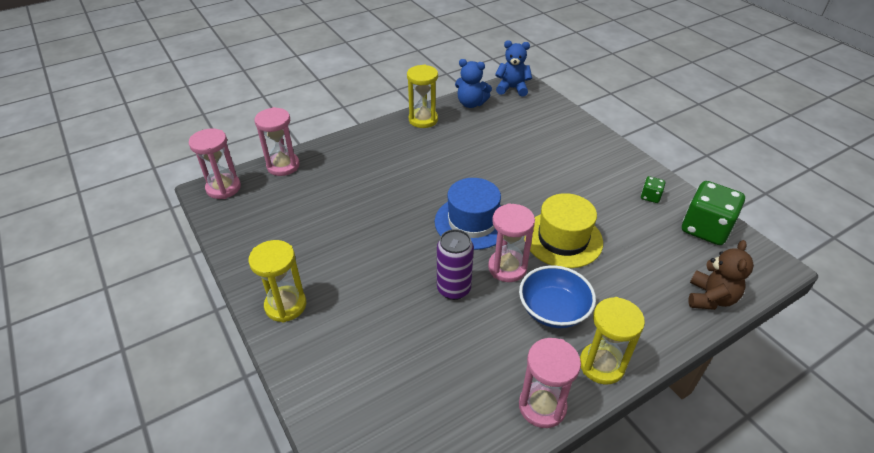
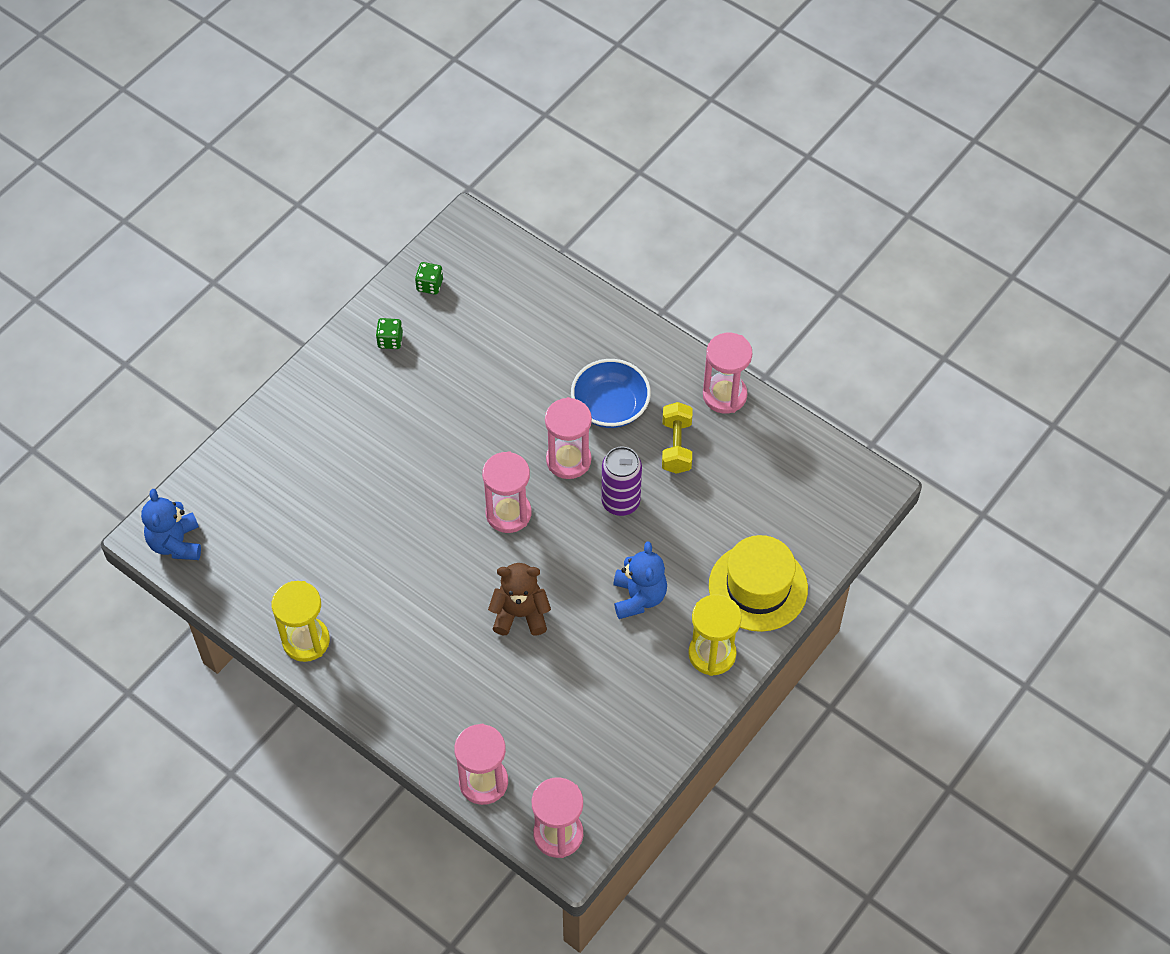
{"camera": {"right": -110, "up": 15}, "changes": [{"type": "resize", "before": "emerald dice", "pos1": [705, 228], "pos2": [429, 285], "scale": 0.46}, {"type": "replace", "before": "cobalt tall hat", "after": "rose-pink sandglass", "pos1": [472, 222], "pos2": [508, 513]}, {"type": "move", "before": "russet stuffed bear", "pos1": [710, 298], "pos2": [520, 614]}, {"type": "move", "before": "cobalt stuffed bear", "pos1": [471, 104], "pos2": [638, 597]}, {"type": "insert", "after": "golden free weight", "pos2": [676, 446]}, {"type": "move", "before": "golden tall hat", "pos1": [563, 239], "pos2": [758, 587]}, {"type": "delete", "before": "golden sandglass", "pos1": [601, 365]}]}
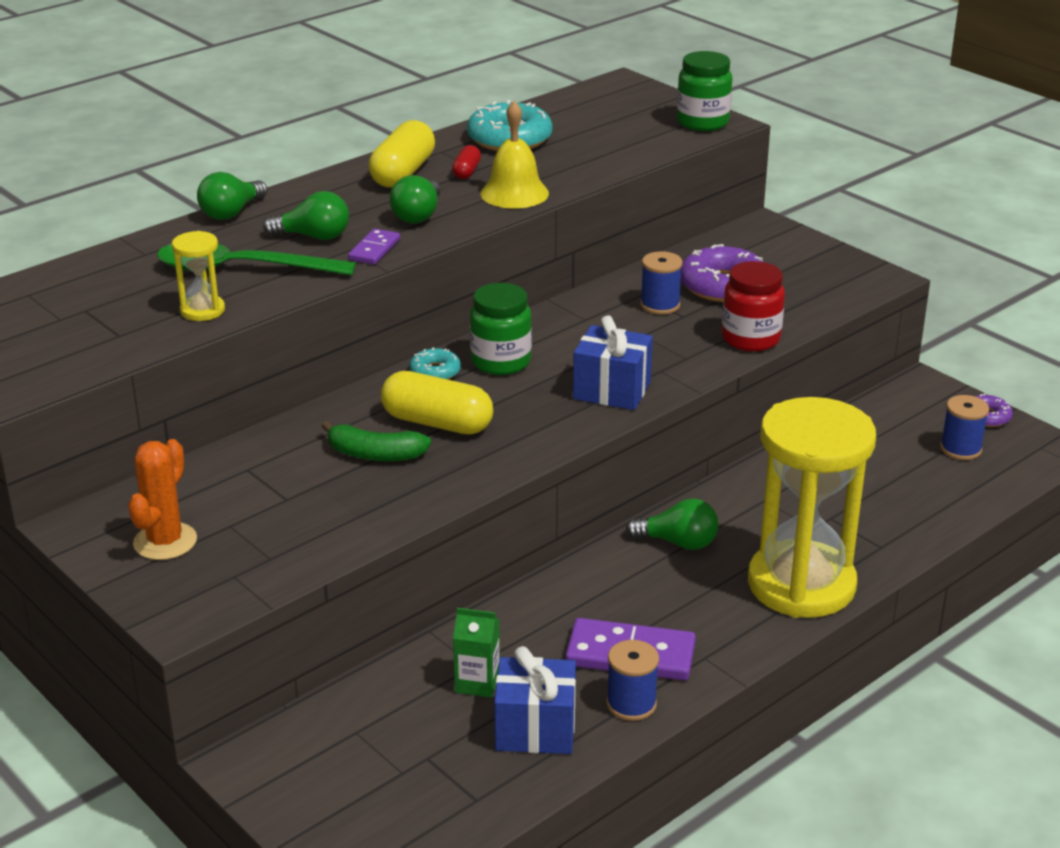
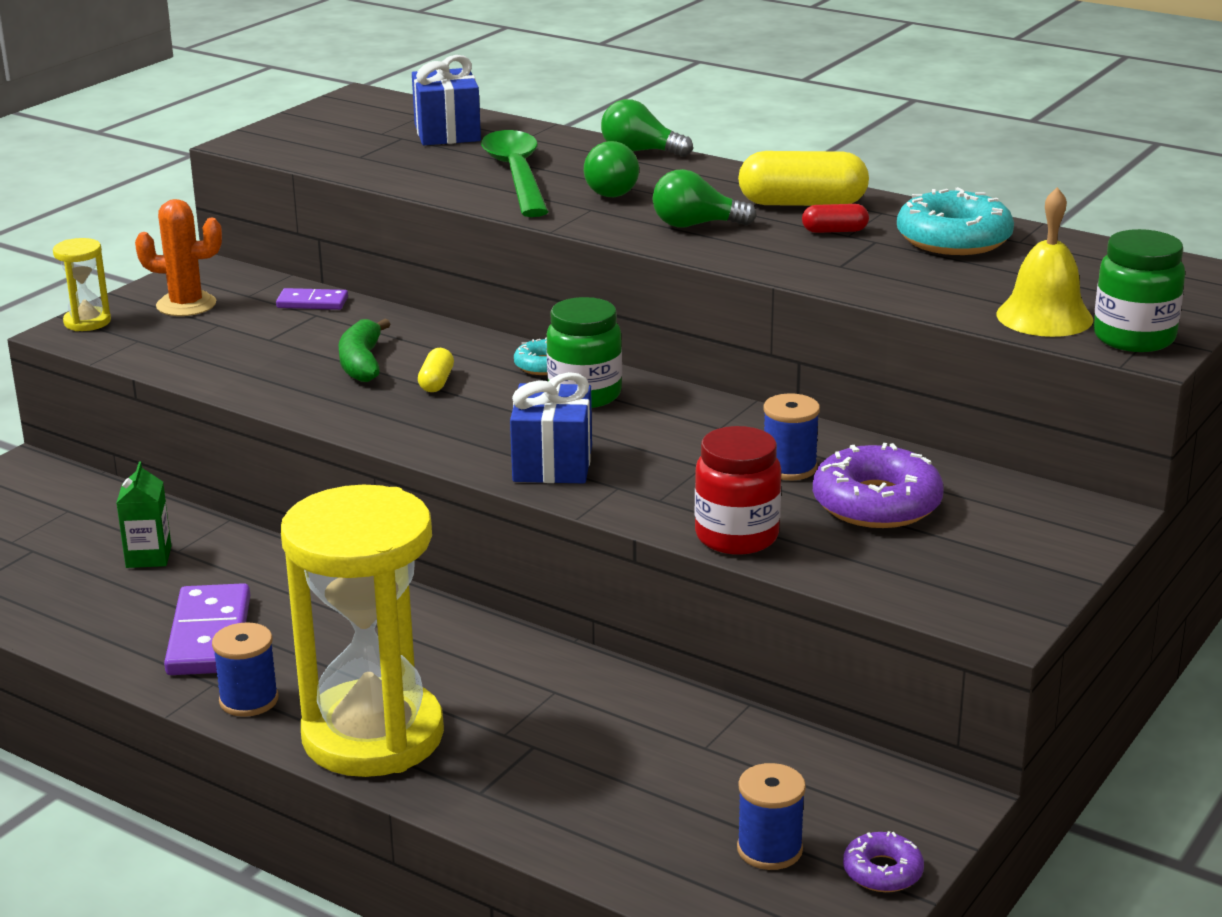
{"camera": {"right": 75, "up": -5}, "changes": [{"type": "move", "before": "golden sandglass", "pos1": [202, 310], "pos2": [87, 322]}, {"type": "move", "before": "cobalt spool", "pos1": [631, 704], "pos2": [249, 700]}, {"type": "move", "before": "purple domino tile", "pos1": [374, 250], "pos2": [312, 302]}, {"type": "move", "before": "cobalt gift", "pos1": [535, 729], "pos2": [447, 133]}, {"type": "resize", "before": "golden pill", "pos1": [437, 423], "pos2": [436, 382], "scale": 0.5}, {"type": "move", "before": "golden bell", "pos1": [514, 193], "pos2": [1044, 316]}, {"type": "delete", "before": "emerald lightbulb", "pos1": [678, 542]}]}
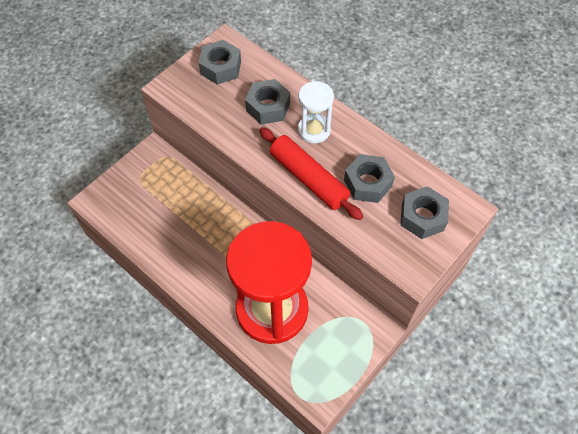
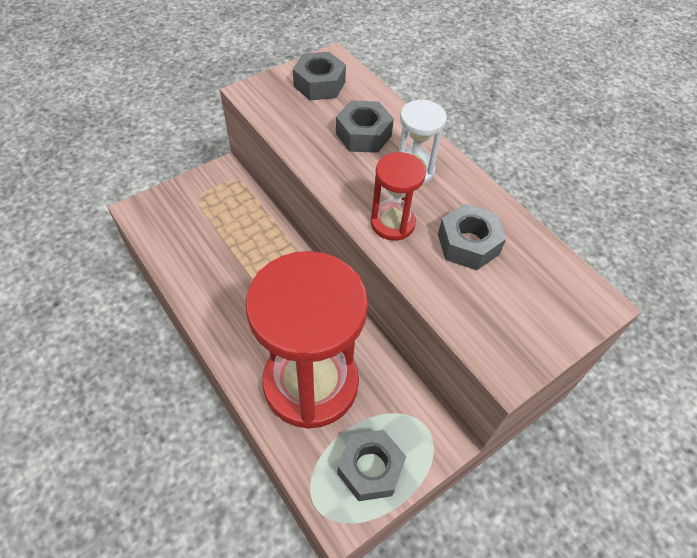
{"camera": {"right": 10, "up": -5}, "changes": [{"type": "move", "before": "gray nut", "pos1": [422, 217], "pos2": [370, 468]}, {"type": "replace", "before": "crimson pastry roller", "after": "crimson sandglass", "pos1": [308, 178], "pos2": [392, 223]}]}
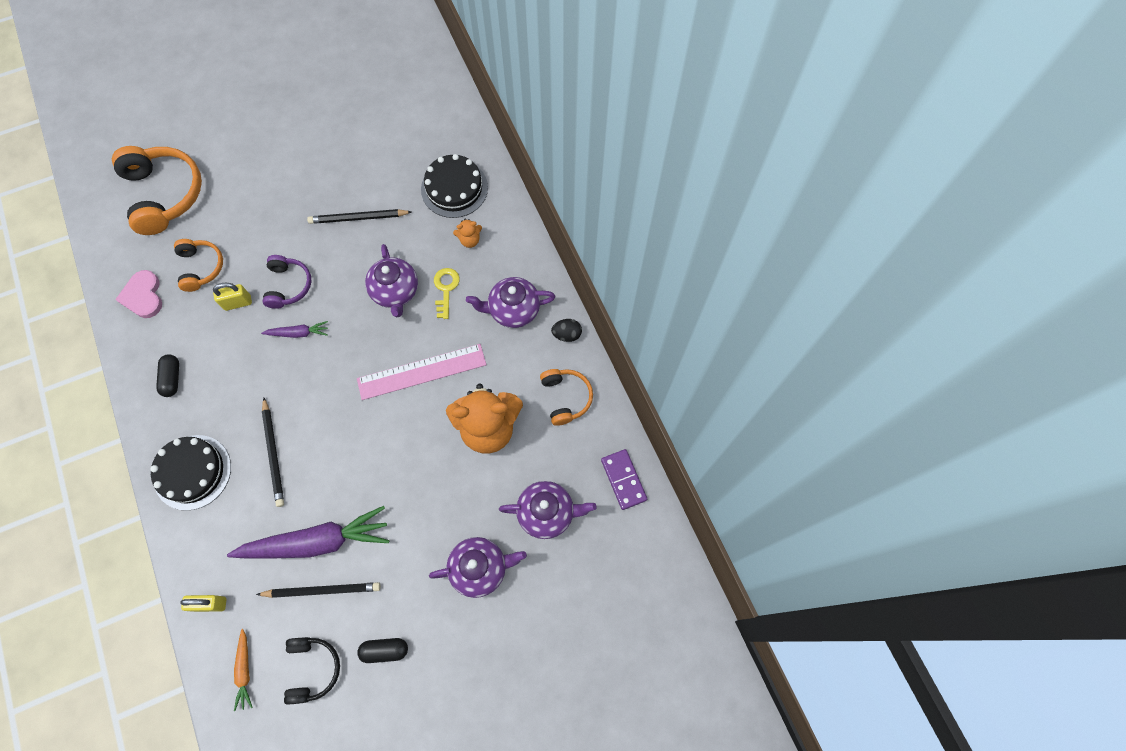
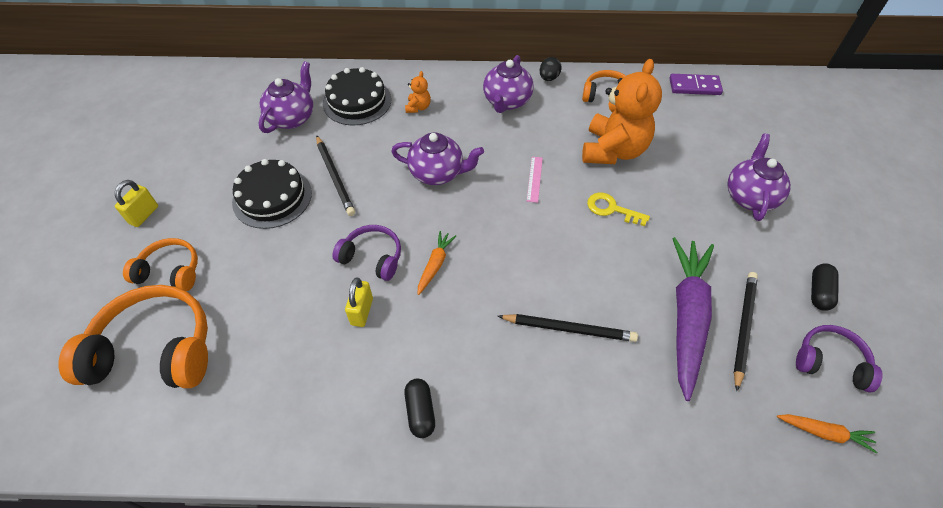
{"camera": {"right": -65, "up": -15}, "changes": [{"type": "move", "before": "golden small lock", "pos1": [211, 604], "pos2": [144, 215]}, {"type": "move", "before": "orange-coloured over-ear headphones", "pos1": [201, 267], "pos2": [170, 272]}, {"type": "move", "before": "jet-black cake", "pos1": [192, 472], "pos2": [272, 197]}, {"type": "move", "before": "purple teapot", "pos1": [547, 513], "pos2": [292, 118]}, {"type": "rotate", "before": "jet-black pencil", "pos1": [358, 218], "pos2": [335, 177], "turn": -45}, {"type": "rotate", "before": "jet-black pill", "pos1": [172, 378], "pos2": [420, 412], "turn": 60}, {"type": "recolor", "before": "purple root vegetable", "after": "orange-coloured root vegetable", "pos1": [298, 333], "pos2": [435, 265]}, {"type": "resize", "before": "rose-pink measuring stick", "pos1": [422, 371], "pos2": [534, 179], "scale": 0.45}, {"type": "move", "before": "golden latchkey", "pos1": [446, 289], "pos2": [612, 209]}, {"type": "recolor", "before": "jet-black over-ear headphones", "after": "purple over-ear headphones", "pos1": [312, 668], "pos2": [830, 362]}, {"type": "delete", "before": "rose-pink heart", "pos1": [143, 296]}]}
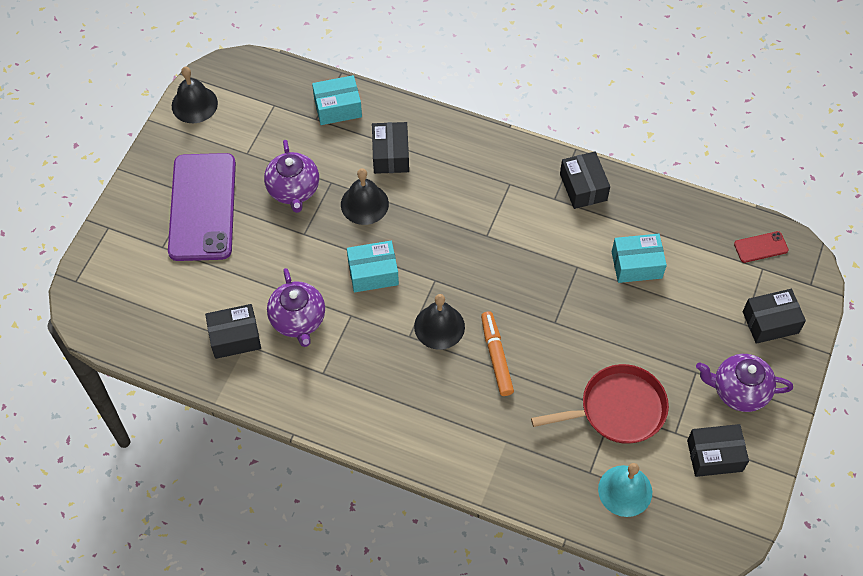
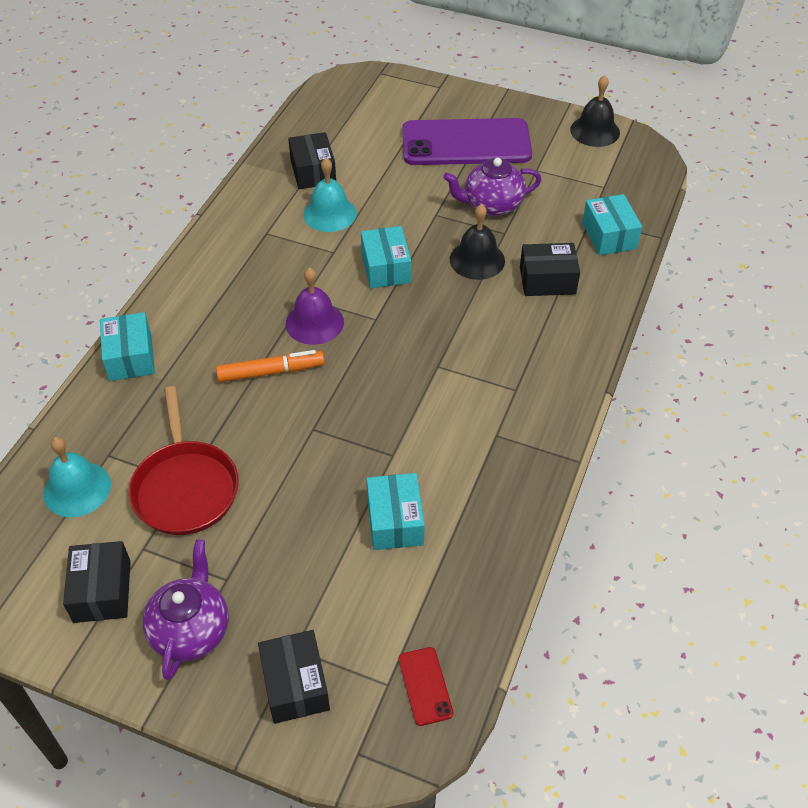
{"camera": {"right": 90, "up": -10}, "changes": [{"type": "insert", "after": "turquoise box", "pos2": [130, 357]}, {"type": "recolor", "before": "jet-black bell", "after": "purple bell", "pos1": [439, 326], "pos2": [314, 322]}, {"type": "replace", "before": "purple teapot", "after": "turquoise bell", "pos1": [298, 320], "pos2": [330, 214]}, {"type": "delete", "before": "jet-black box", "pos1": [583, 187]}]}
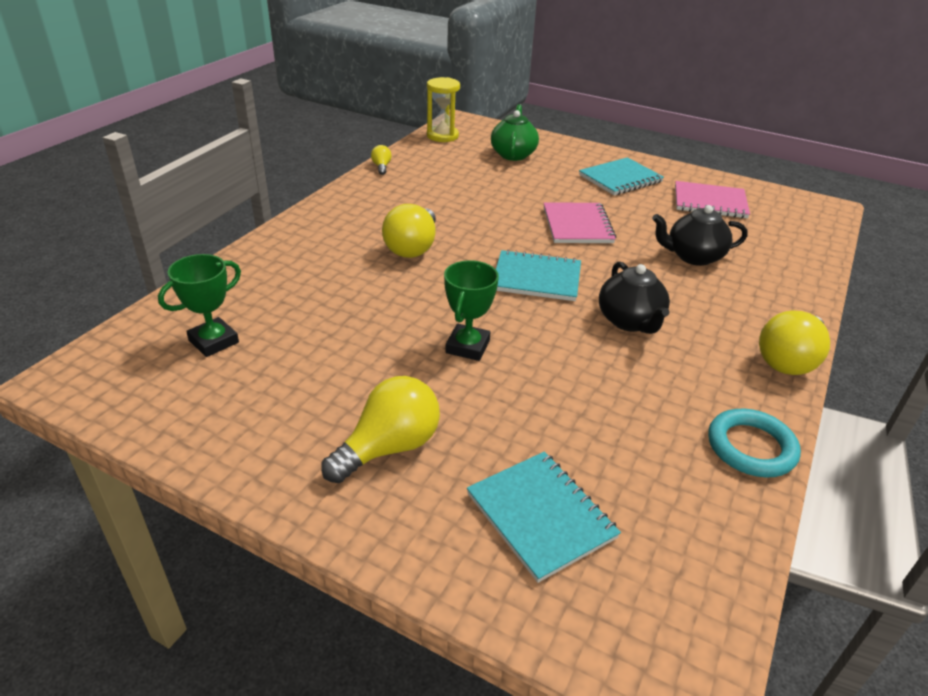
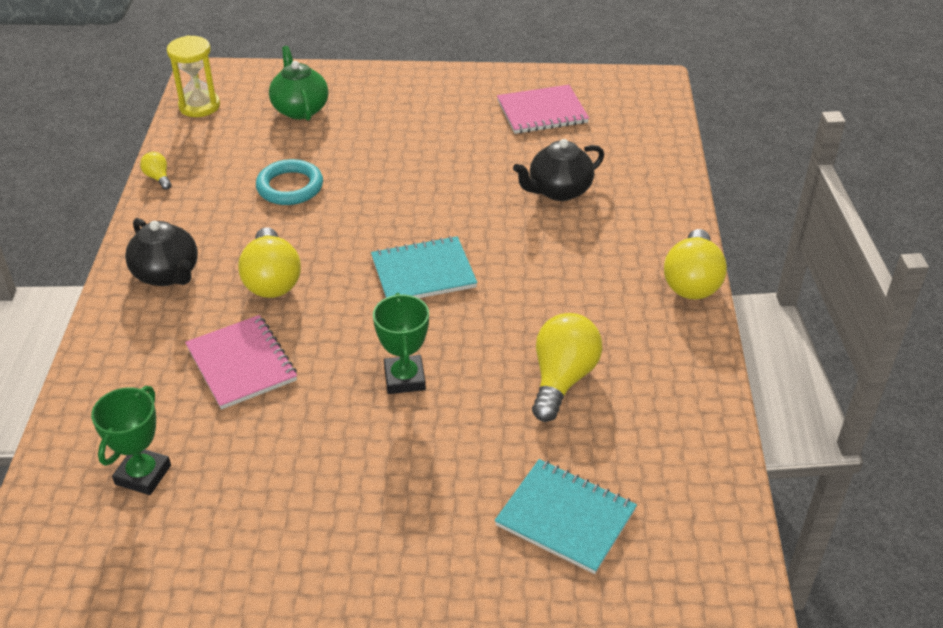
{"camera": {"right": -25, "up": 5}, "changes": [{"type": "move", "before": "jet-black teapot", "pos1": [630, 321], "pos2": [167, 274]}, {"type": "move", "before": "rose-pink exercise book", "pos1": [577, 225], "pos2": [241, 364]}, {"type": "move", "before": "turquoise torus", "pos1": [751, 447], "pos2": [290, 187]}, {"type": "move", "before": "golden lightbulb", "pos1": [389, 447], "pos2": [562, 379]}, {"type": "delete", "before": "turquoise exercise book", "pos1": [620, 179]}]}
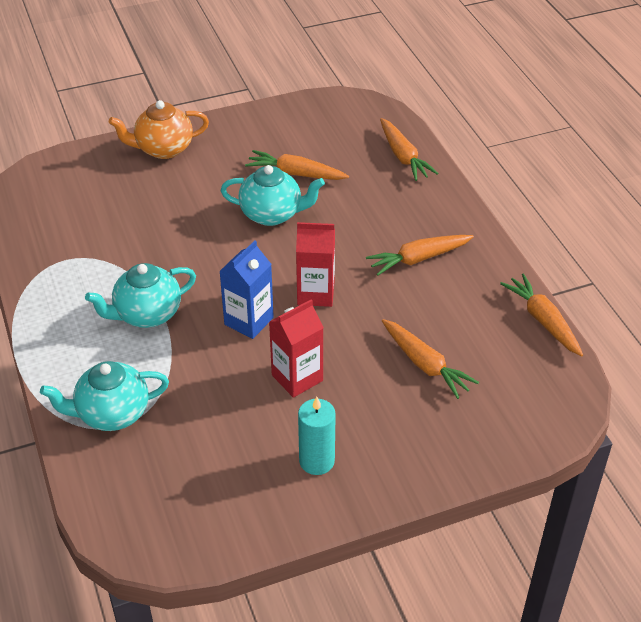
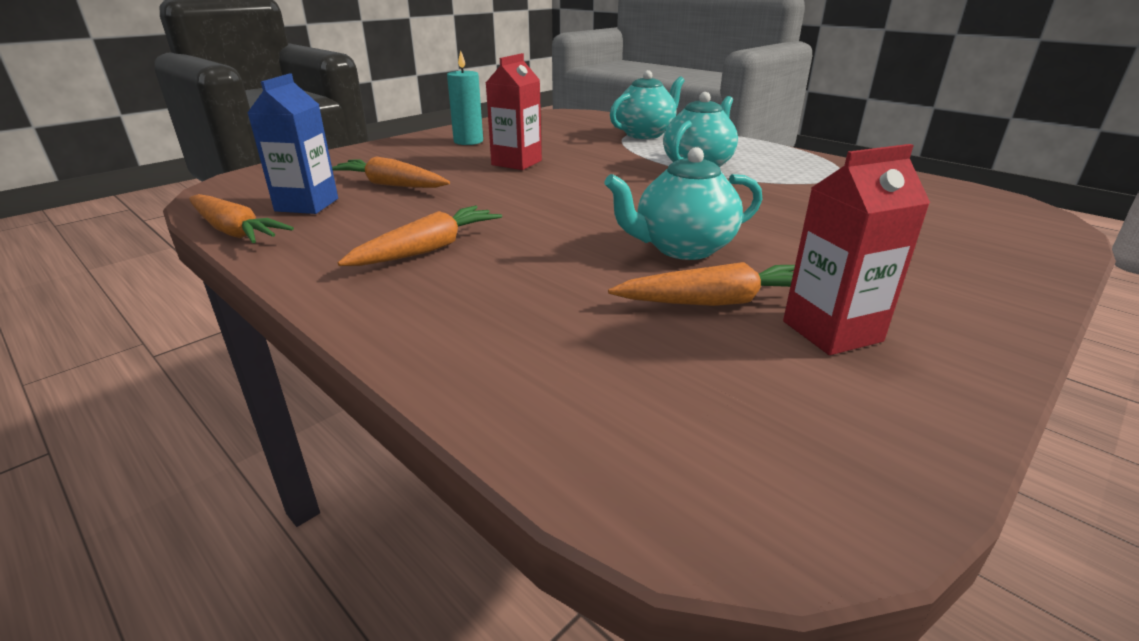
{"camera": {"right": 155, "up": -15}, "changes": [{"type": "move", "before": "cobalt milk carton", "pos1": [249, 321], "pos2": [307, 205]}, {"type": "move", "before": "crimson milk carton", "pos1": [315, 293], "pos2": [832, 331]}, {"type": "delete", "before": "orange-coloured teapot", "pos1": [163, 149]}, {"type": "delete", "before": "orange-coloured root vegetable", "pos1": [403, 156]}]}
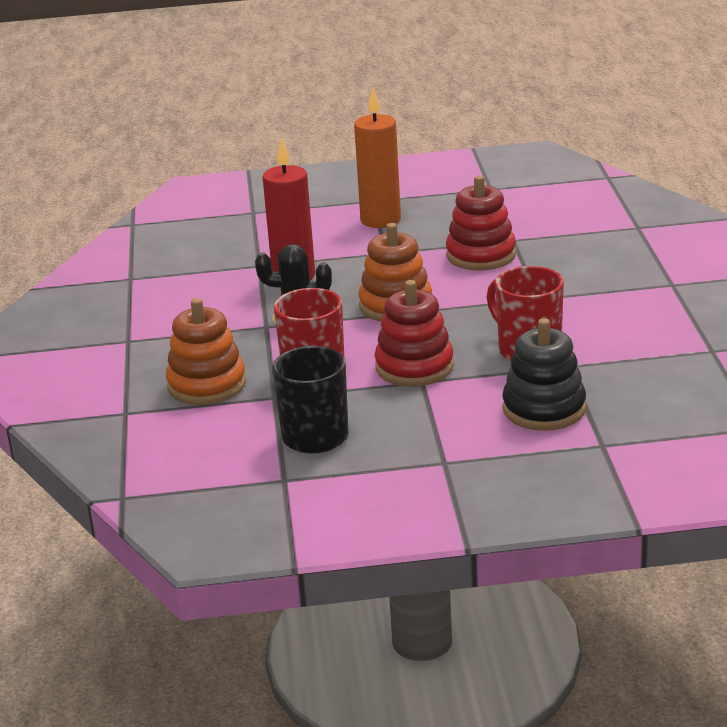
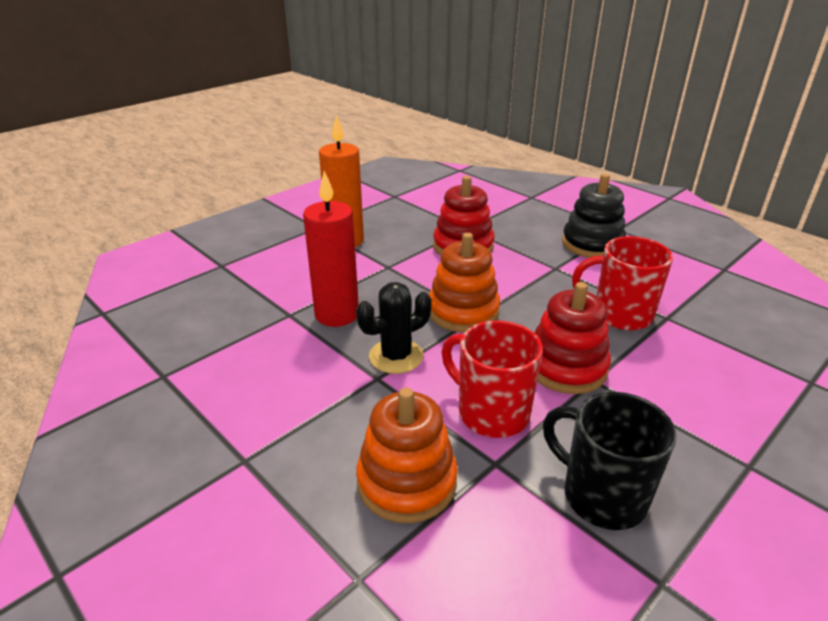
{"camera": {"right": -40, "up": 5}, "changes": [{"type": "move", "before": "jet-black ring stacker", "pos1": [544, 409], "pos2": [592, 244]}]}
